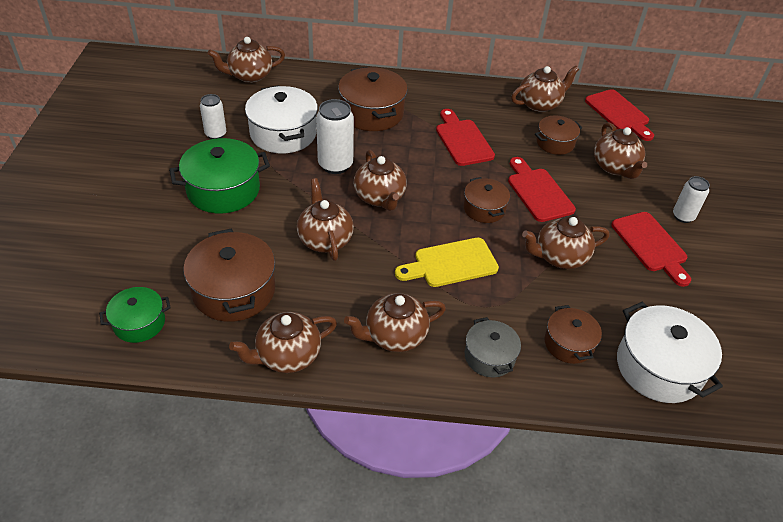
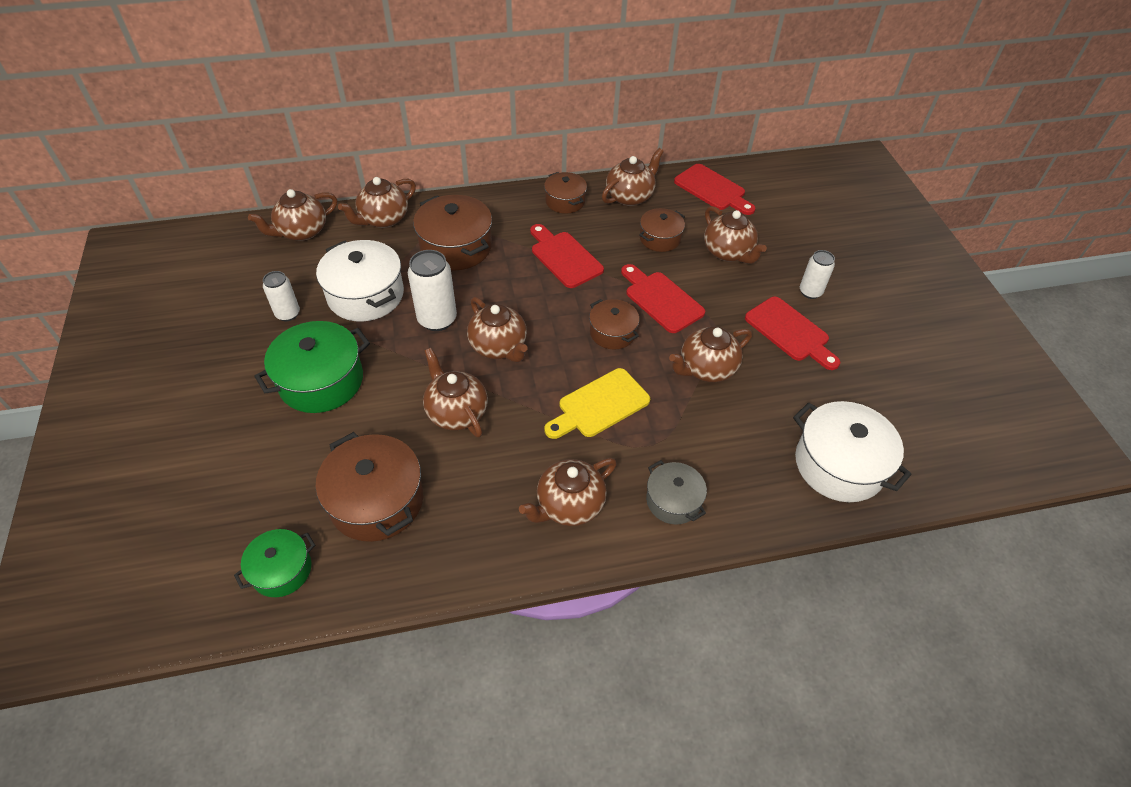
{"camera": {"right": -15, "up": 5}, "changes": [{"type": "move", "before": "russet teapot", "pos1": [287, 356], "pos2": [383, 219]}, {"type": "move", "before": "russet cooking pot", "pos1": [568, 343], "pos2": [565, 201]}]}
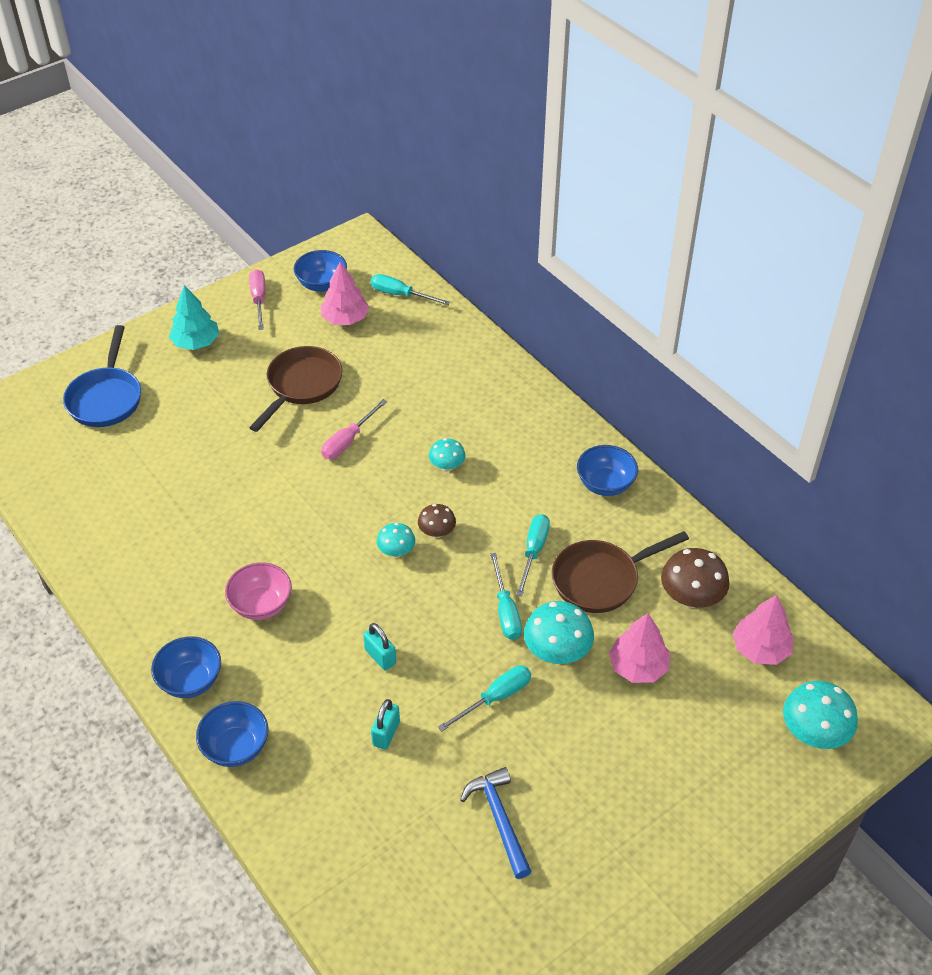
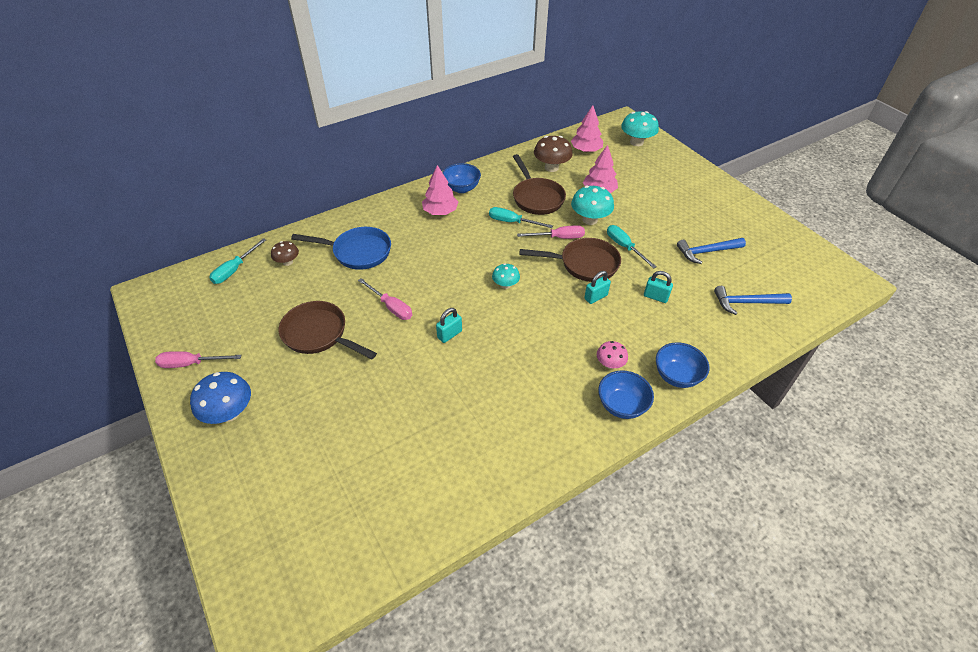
{"camera": {"right": -85, "up": 0}, "changes": [{"type": "replace", "before": "turquoise toy tree", "after": "cobalt fungus", "pos1": [196, 342], "pos2": [229, 413]}, {"type": "move", "before": "russet fungus", "pos1": [437, 532], "pos2": [287, 262]}, {"type": "move", "before": "cobalt pan", "pos1": [106, 398], "pos2": [358, 252]}, {"type": "move", "before": "rose-pink toy tree", "pos1": [345, 318], "pos2": [440, 211]}, {"type": "insert", "after": "turquoise small lock", "pos2": [449, 334]}, {"type": "recolor", "before": "turquoise flat screwdriver", "after": "rose-pink flat screwdriver", "pos1": [505, 611], "pos2": [558, 238]}, {"type": "insert", "after": "russet pan", "pos2": [584, 264]}, {"type": "insert", "after": "rose-pink fungus", "pos2": [610, 364]}, {"type": "insert", "after": "cobalt claw hammer", "pos2": [746, 303]}, {"type": "delete", "before": "rose-pink serving bowl", "pos1": [261, 605]}, {"type": "delete", "before": "cobalt serving bowl", "pos1": [322, 284]}, {"type": "delete", "before": "turquoise fungus", "pos1": [447, 466]}]}
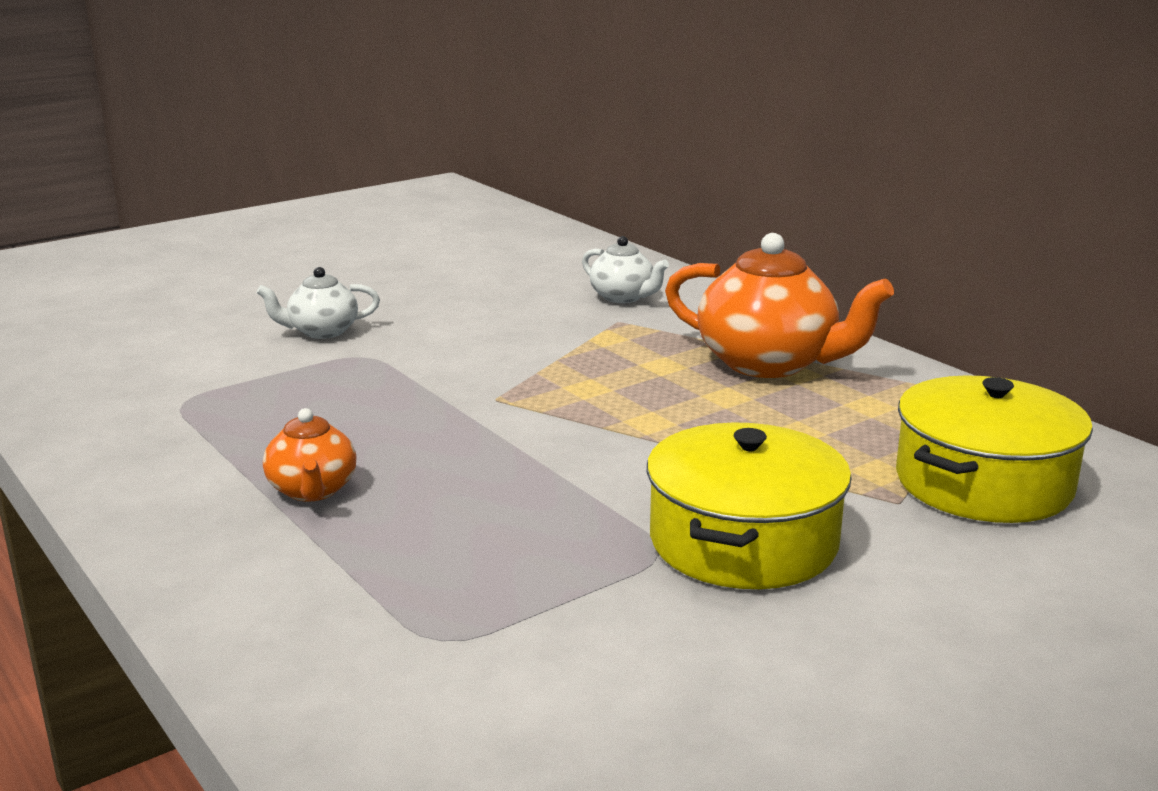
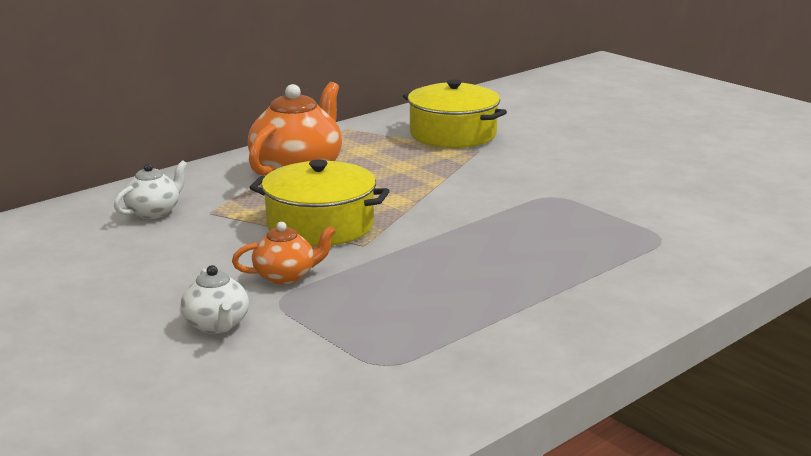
{"camera": {"right": -95, "up": 0}, "changes": [{"type": "move", "before": "orange-coloured teapot", "pos1": [312, 490], "pos2": [286, 276]}, {"type": "move", "before": "golden cooking pot", "pos1": [743, 541], "pos2": [320, 225]}]}
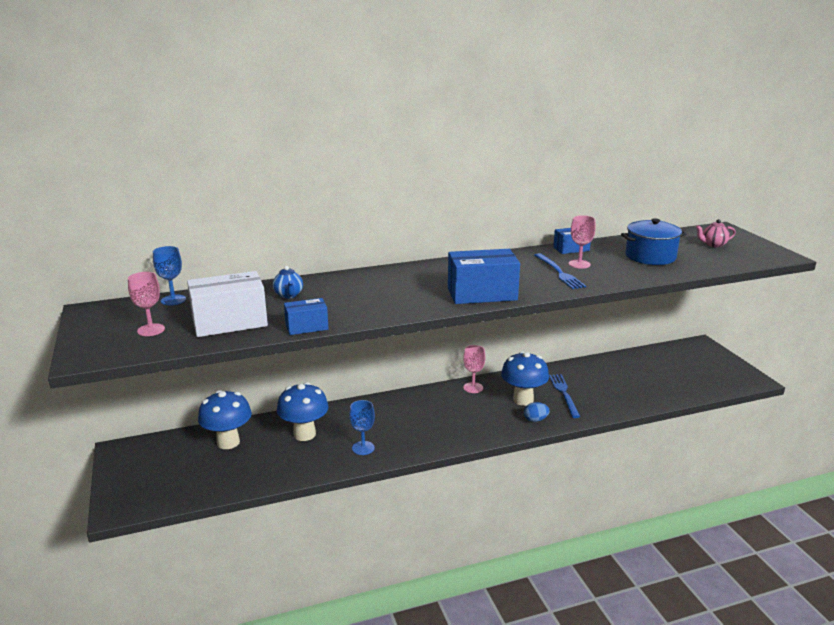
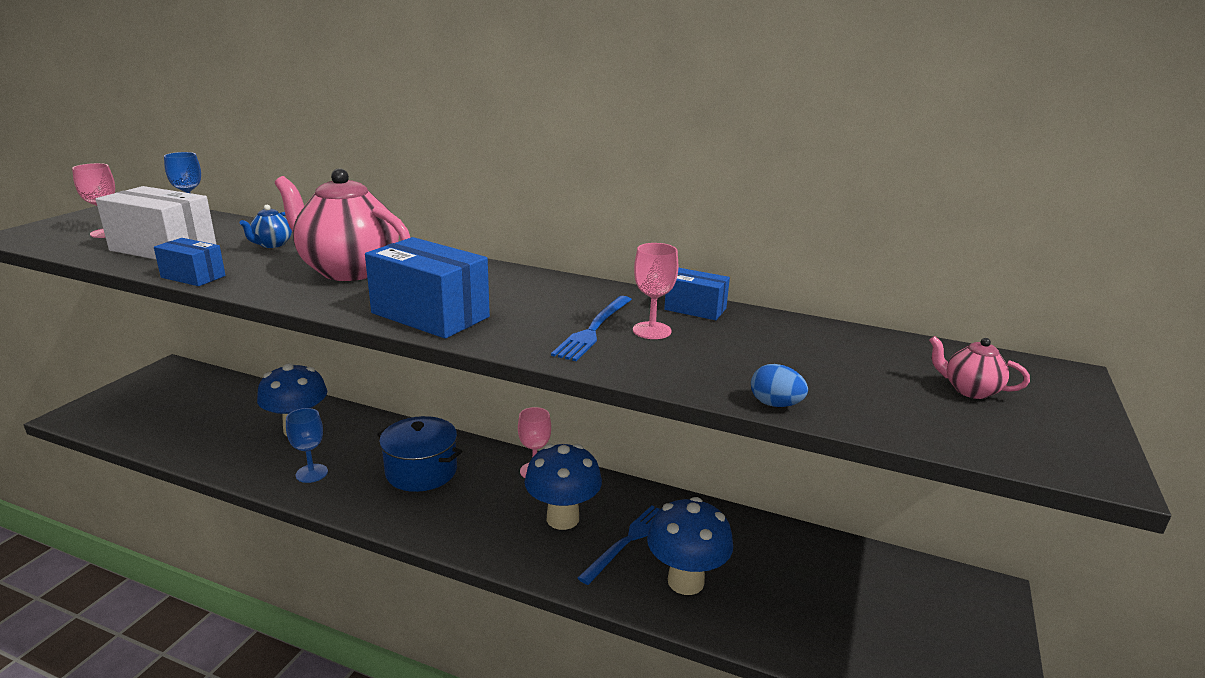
{"camera": {"right": 40, "up": 0}, "changes": [{"type": "insert", "after": "rose-pink teapot", "pos2": [348, 270]}, {"type": "move", "before": "cobalt cooking pot", "pos1": [650, 256], "pos2": [421, 471]}, {"type": "move", "before": "cobalt fungus", "pos1": [228, 442], "pos2": [685, 581]}, {"type": "move", "before": "cobalt egg", "pos1": [535, 420], "pos2": [775, 404]}]}
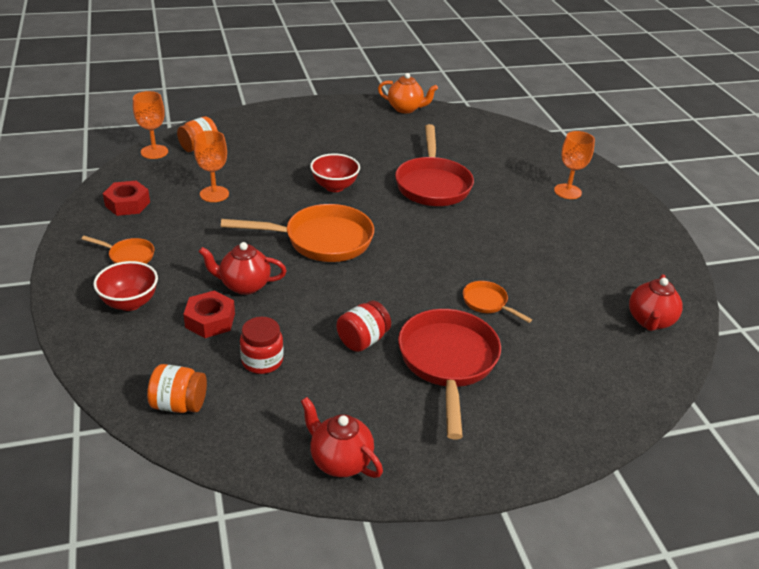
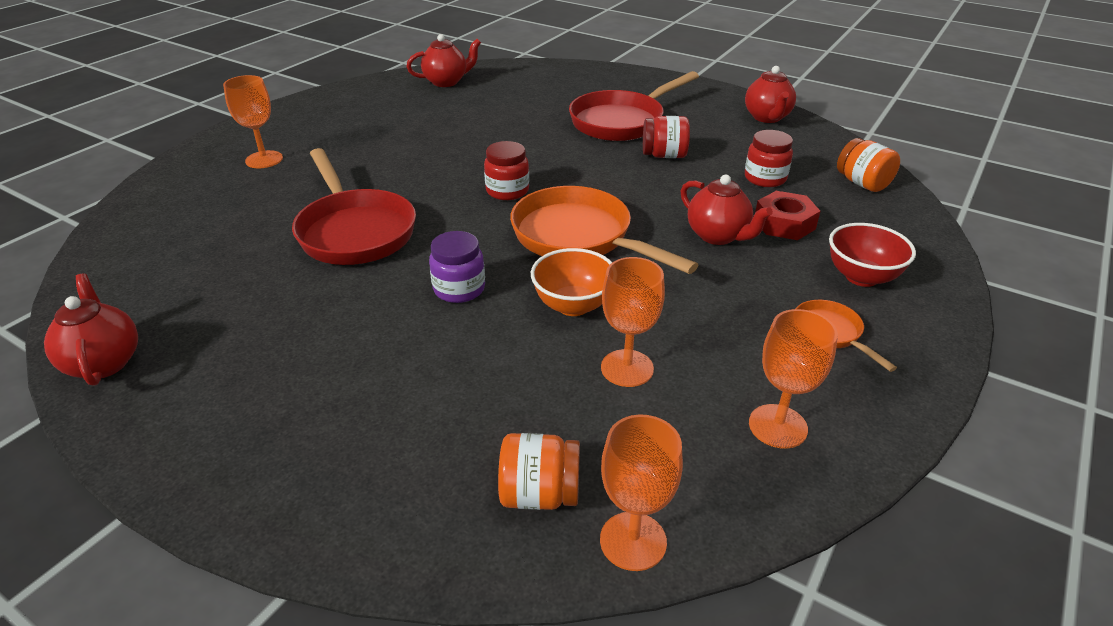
{"camera": {"right": -130, "up": 0}, "changes": [{"type": "recolor", "before": "orange-coloured teapot", "after": "crimson teapot", "pos1": [405, 109], "pos2": [104, 362]}, {"type": "rotate", "before": "crimson pan", "pos1": [432, 184], "pos2": [355, 231], "turn": 105}, {"type": "replace", "before": "crimson serving bowl", "after": "purple preserve jar", "pos1": [334, 186], "pos2": [459, 289]}, {"type": "insert", "after": "crimson preserve jar", "pos2": [507, 191]}, {"type": "insert", "after": "orange-coloured serving bowl", "pos2": [573, 305]}, {"type": "replace", "before": "crimson nut", "after": "orange-coloured goblet", "pos1": [127, 204], "pos2": [778, 426]}, {"type": "delete", "before": "orange-coloured pan", "pos1": [487, 303]}]}
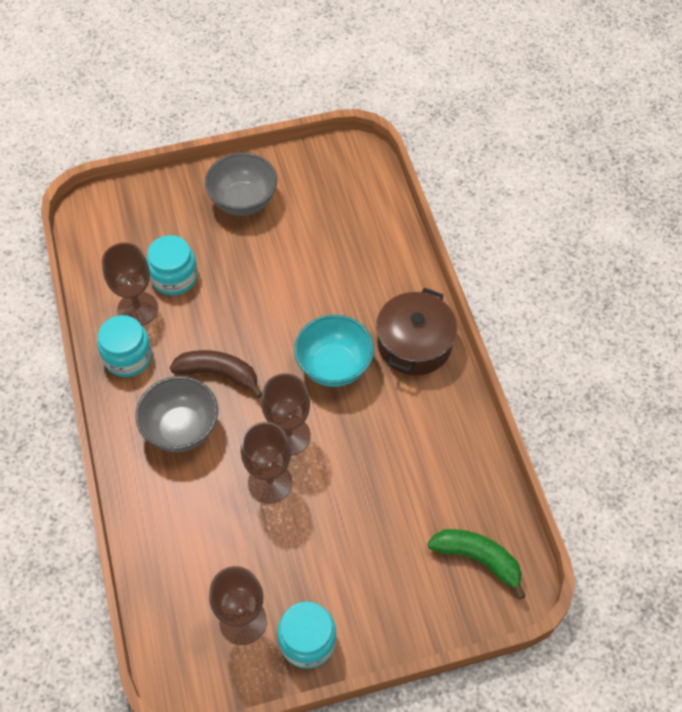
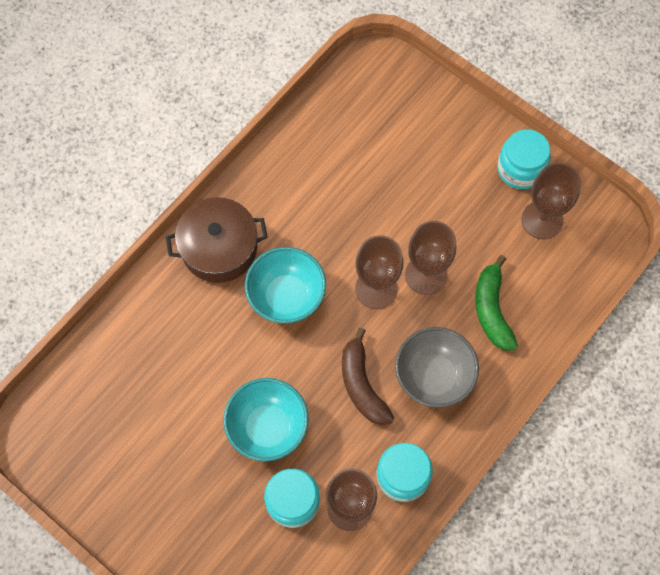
{"camera": {"right": -125, "up": 10}, "changes": [{"type": "insert", "after": "turquoise serving bowl", "pos2": [268, 427]}, {"type": "move", "before": "emerald toy banana", "pos1": [478, 559], "pos2": [492, 310]}, {"type": "delete", "before": "gray serving bowl", "pos1": [243, 201]}]}
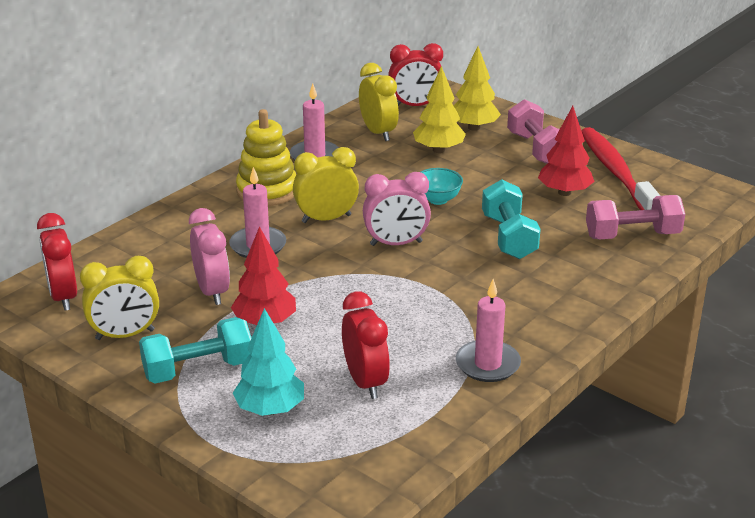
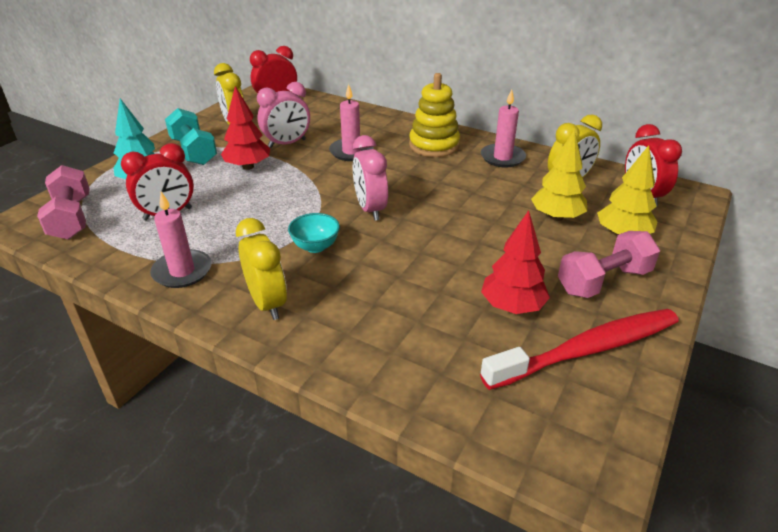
{"camera": {"right": 80, "up": 5}, "changes": [{"type": "move", "before": "rose-pink free weight", "pos1": [632, 235], "pos2": [71, 218]}, {"type": "move", "before": "golden alarm clock", "pos1": [326, 219], "pos2": [267, 303]}, {"type": "move", "before": "turquoise serving bowl", "pos1": [438, 199], "pos2": [315, 246]}, {"type": "delete", "before": "turquoise free weight", "pos1": [509, 237]}]}
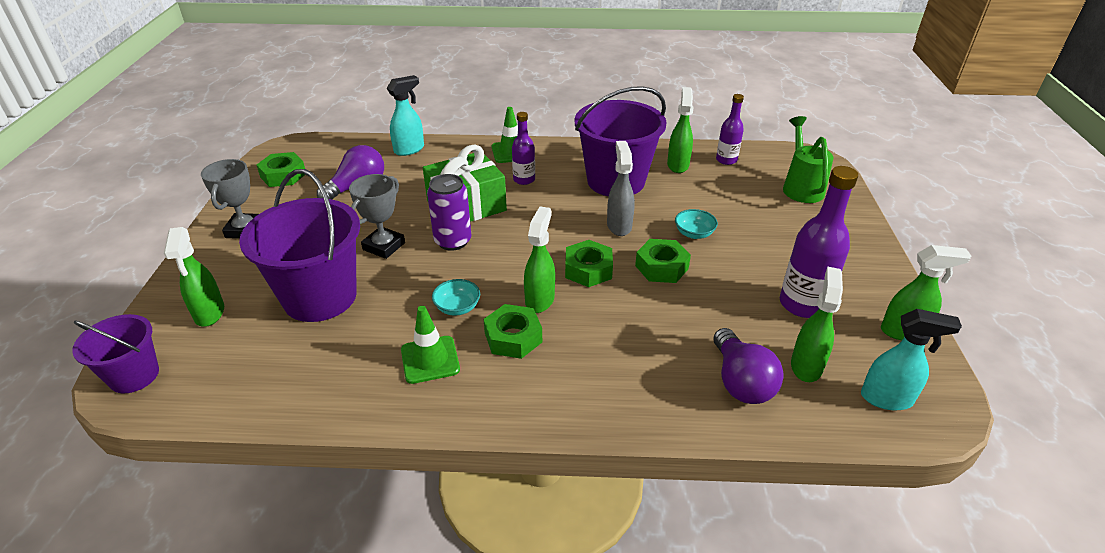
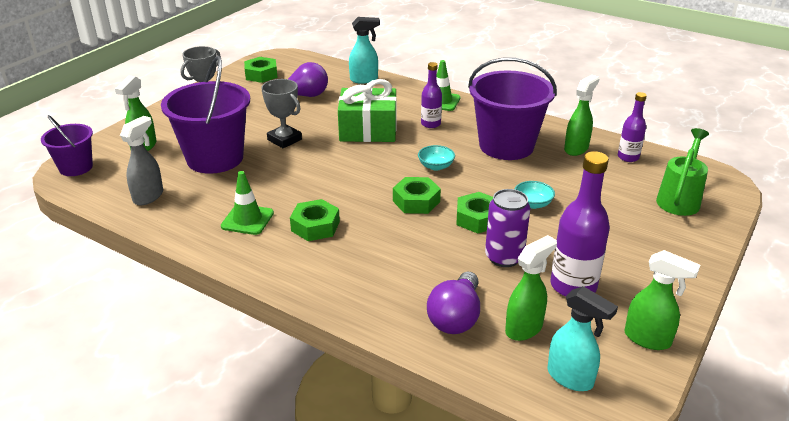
{"camera": {"right": 30, "up": -5}, "changes": [{"type": "move", "before": "gray spray cleaner", "pos1": [619, 225], "pos2": [149, 196]}, {"type": "rotate", "before": "gray trophy", "pos1": [384, 246], "pos2": [284, 140], "turn": 75}, {"type": "move", "before": "turquoise serving bowl", "pos1": [457, 307], "pos2": [436, 166]}, {"type": "move", "before": "purple tin", "pos1": [453, 241], "pos2": [504, 257]}, {"type": "delete", "before": "emerald spray cleaner", "pos1": [540, 299]}]}
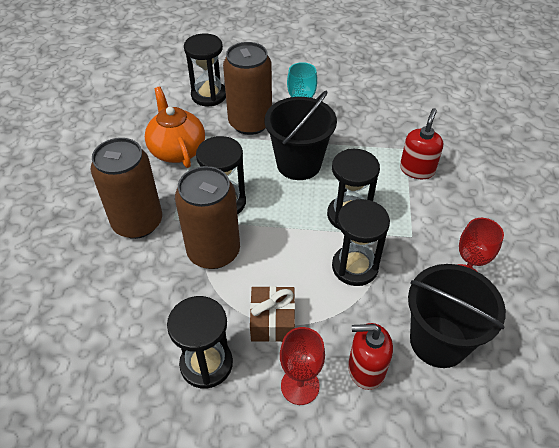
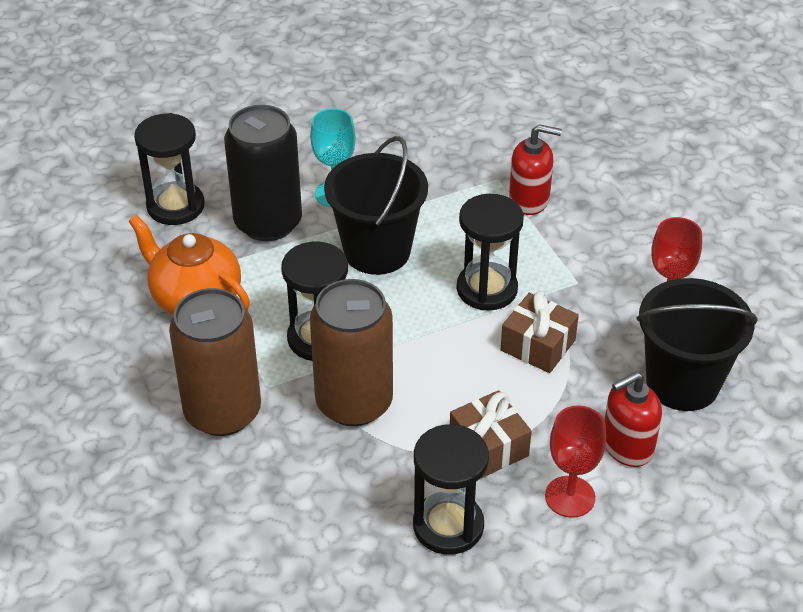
{"camera": {"right": -30, "up": -5}, "changes": [{"type": "recolor", "before": "russet tin", "after": "jet-black tin", "pos1": [250, 123], "pos2": [268, 222]}, {"type": "replace", "before": "jet-black sandglass", "after": "russet gift", "pos1": [355, 267], "pos2": [538, 345]}, {"type": "rotate", "before": "crimson soap dispenser", "pos1": [417, 169], "pos2": [529, 200], "turn": 105}]}
